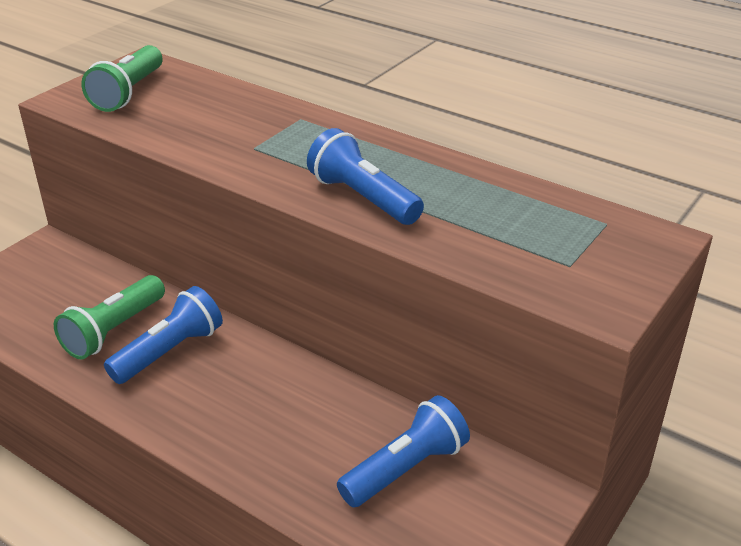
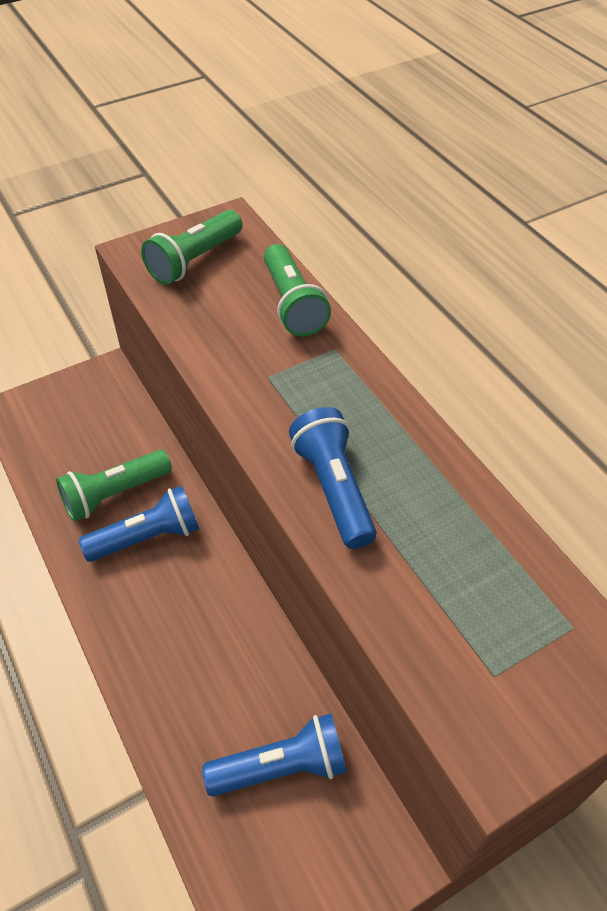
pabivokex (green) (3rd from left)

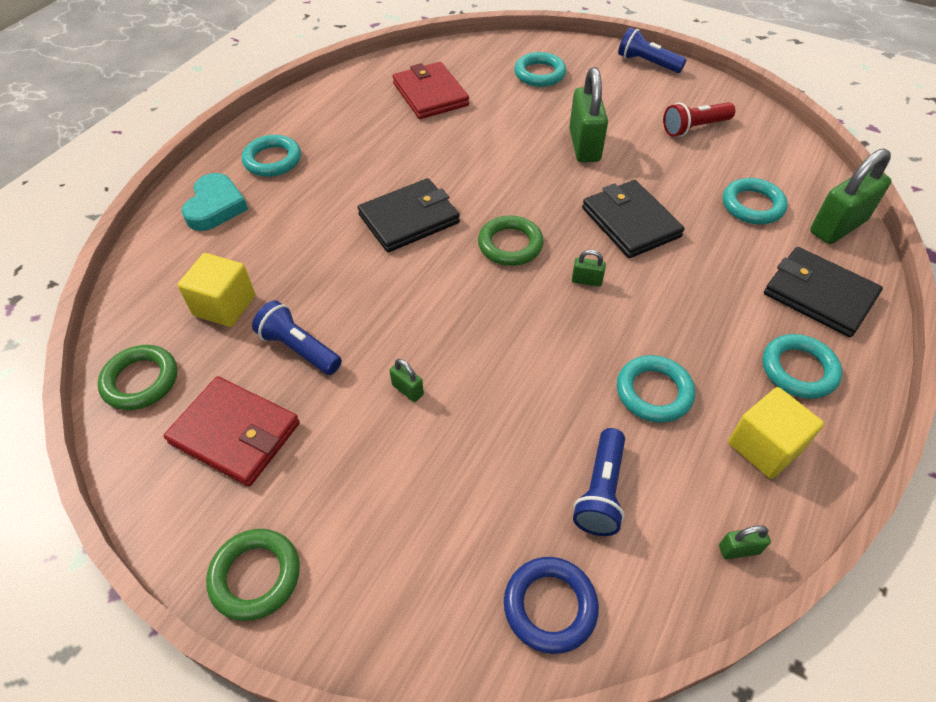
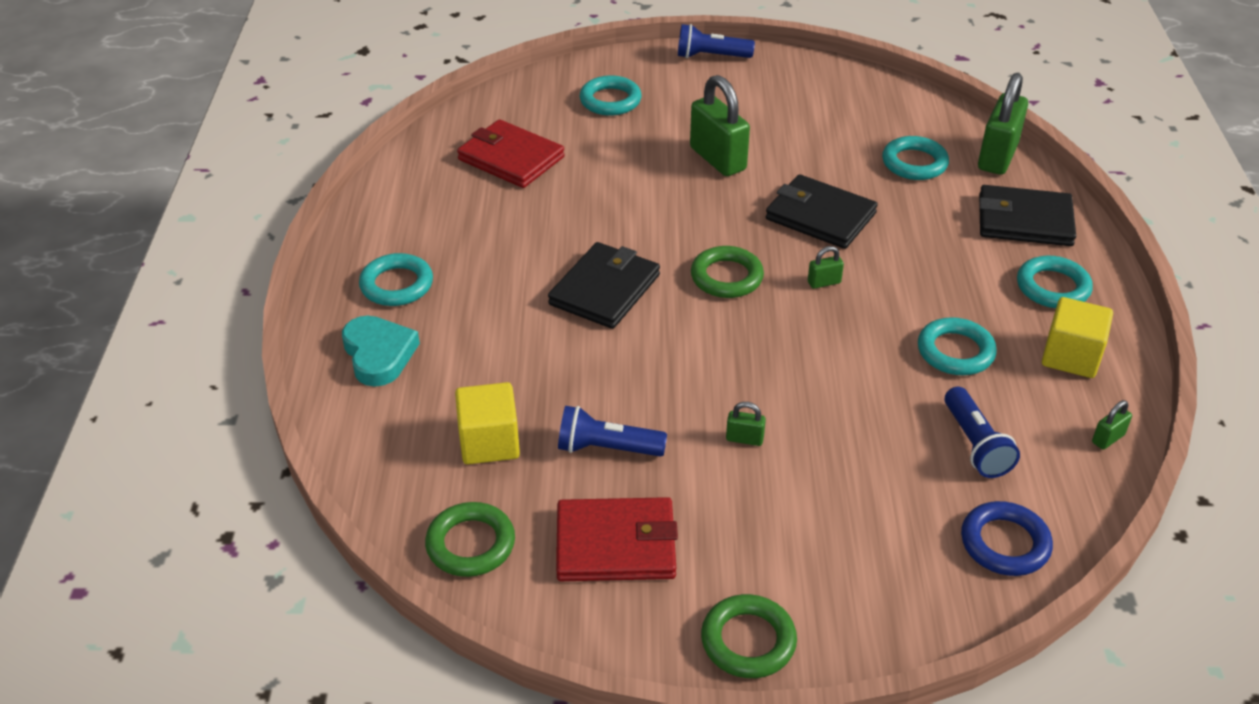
pabivokex (red)

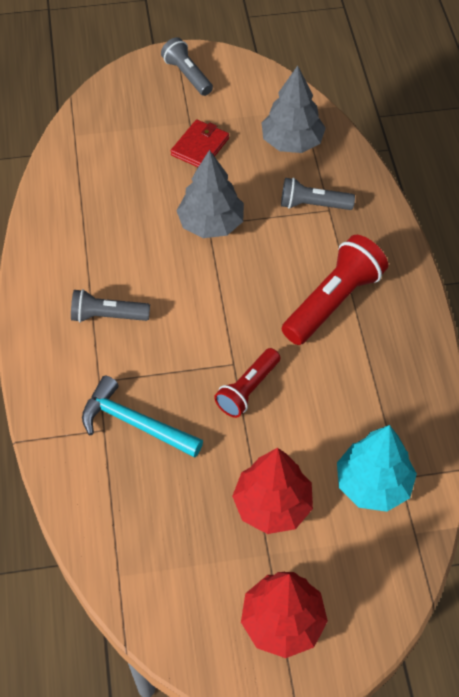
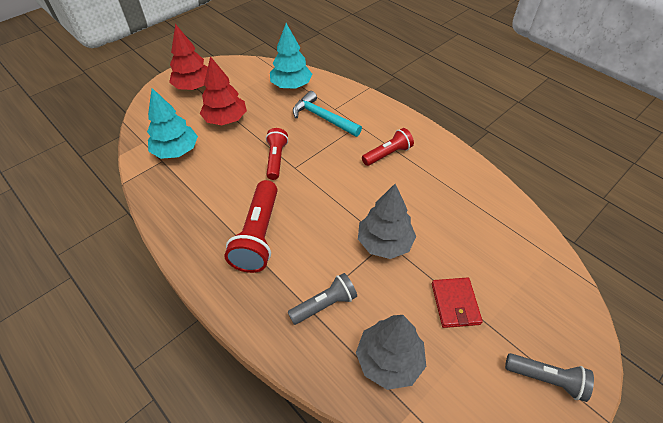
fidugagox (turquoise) (2nd from left)
pabivokex (red) (3rd from left)
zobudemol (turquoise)

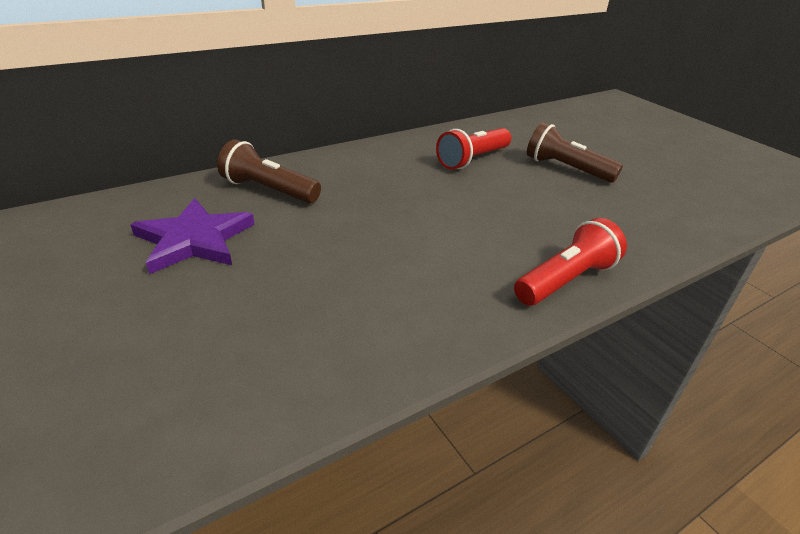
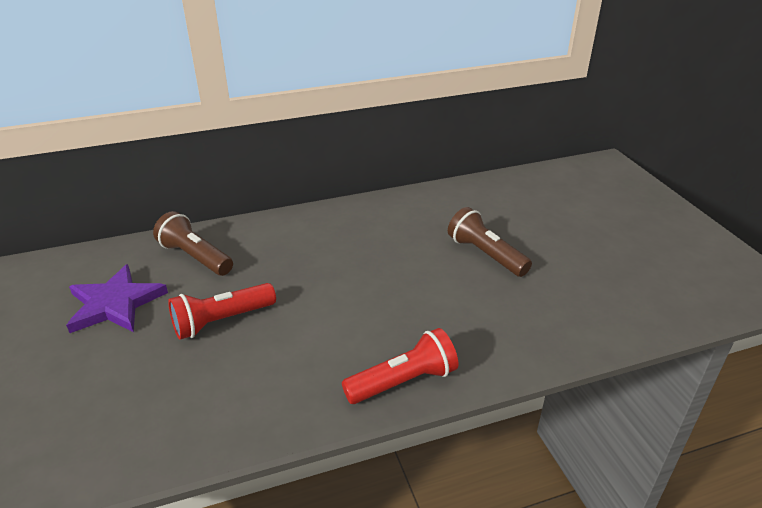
pabivokex (red) (1st from left)

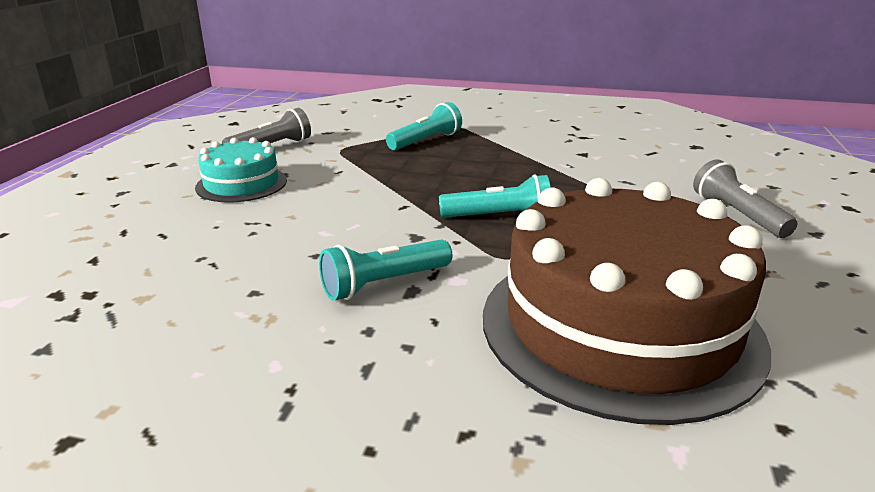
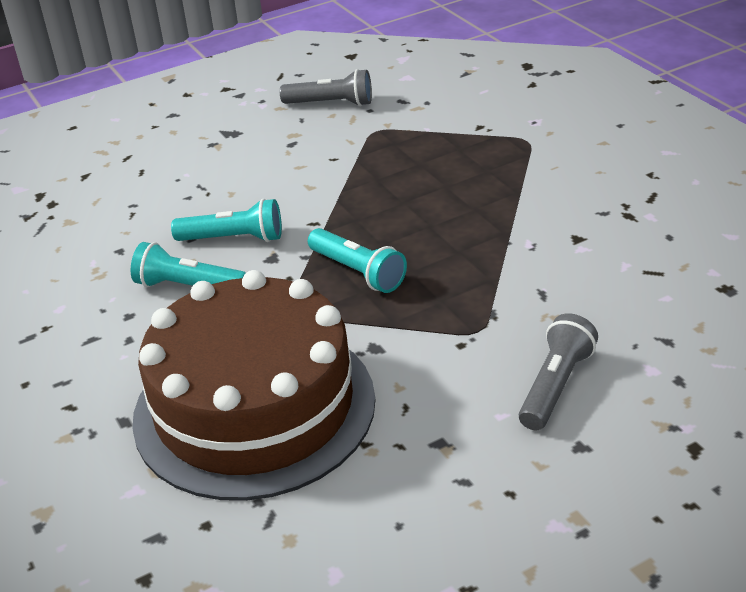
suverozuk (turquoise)
pabivokex (turquoise) (2nd from left)

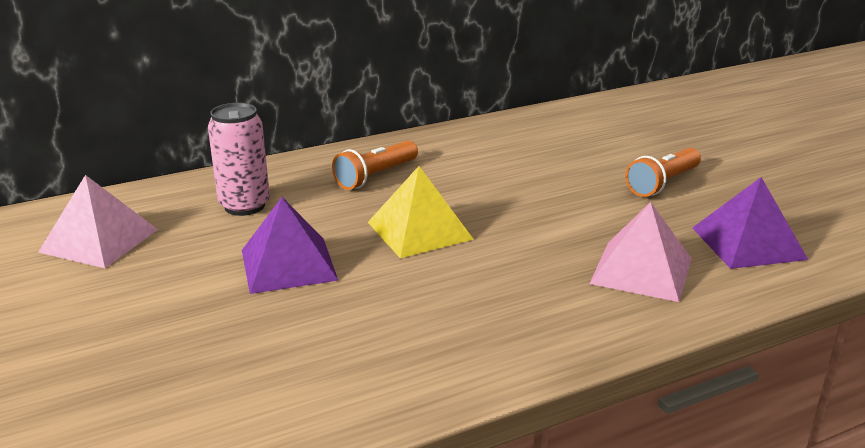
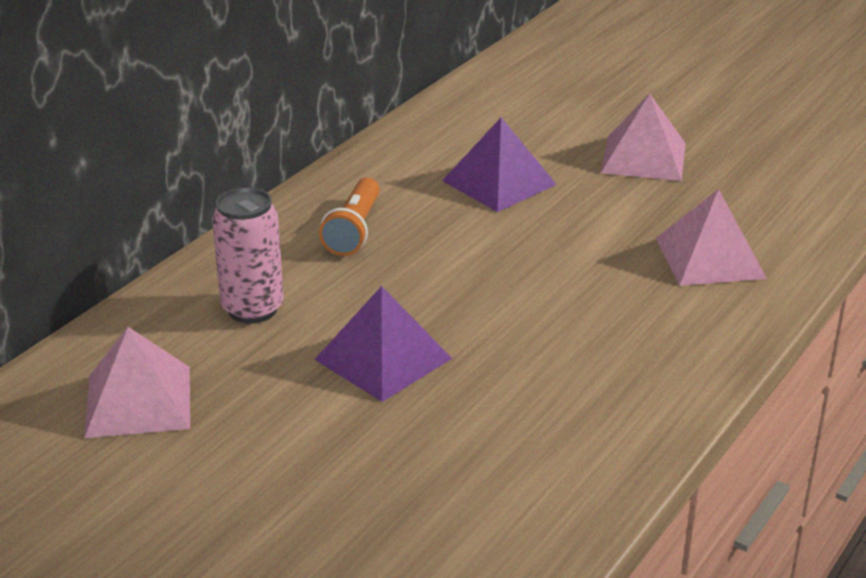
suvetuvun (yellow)
suvetuvun (purple) (2nd from left)
suvetuvun (pink) (2nd from left)

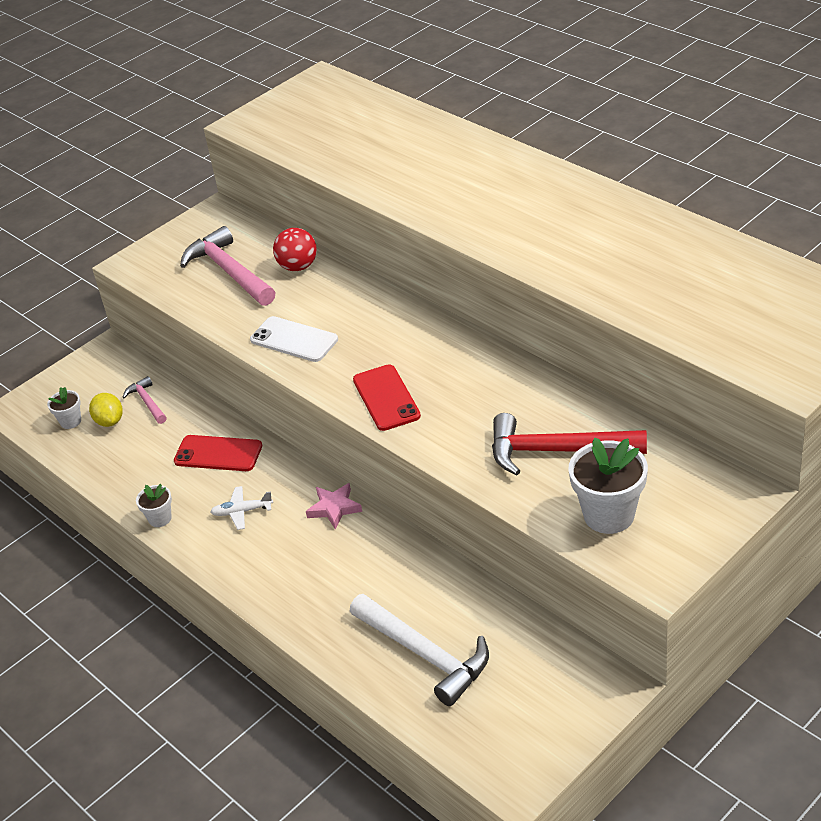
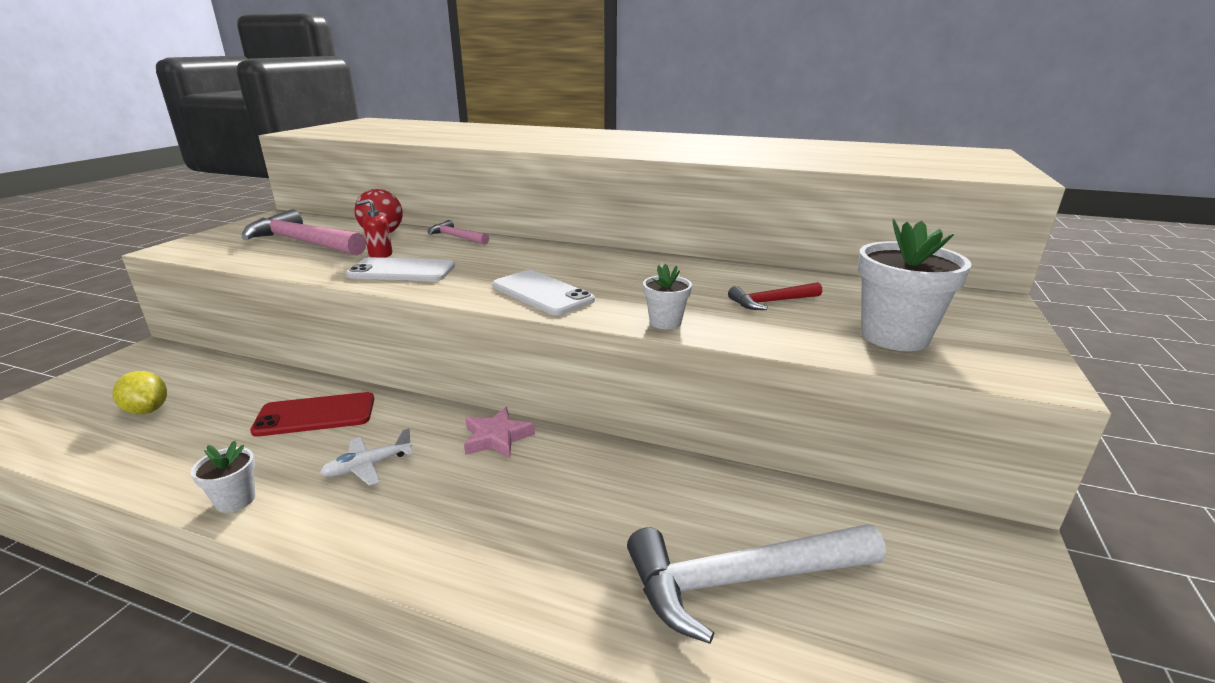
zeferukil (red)
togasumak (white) (2nd from left)
zobudemol (pink) (2nd from left)
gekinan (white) (2nd from left)
zobudemol (white)
zobudemol (red)

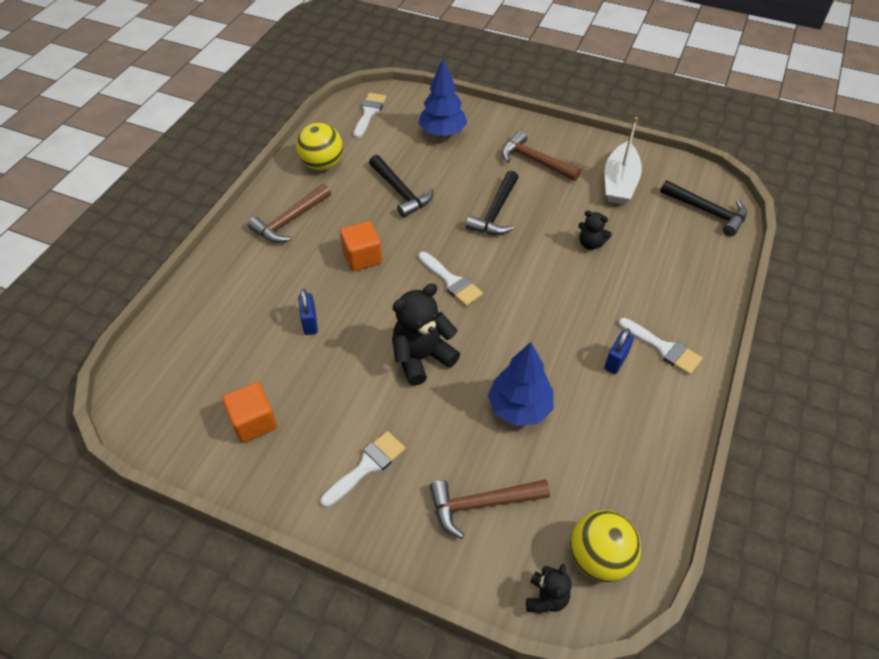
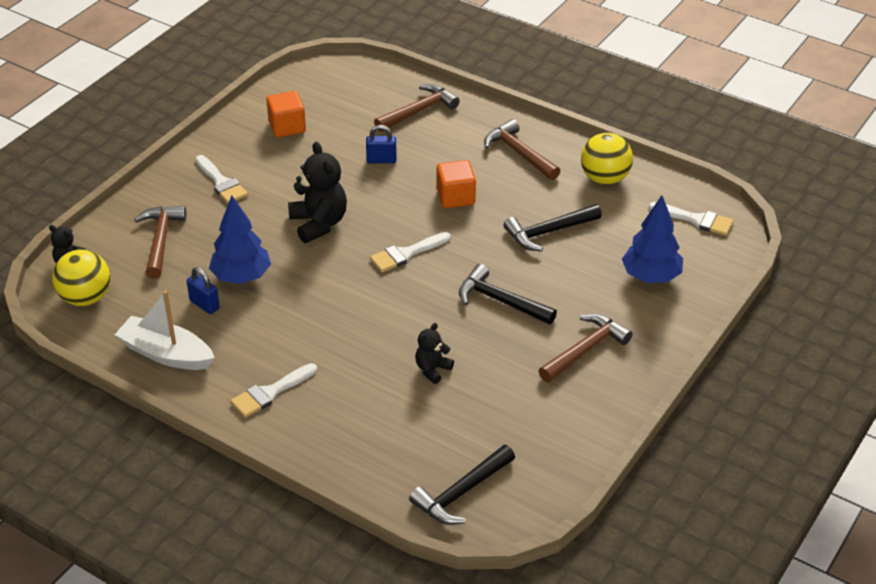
zobudemol (brown) (2nd from left)
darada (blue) (1st from left)
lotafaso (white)

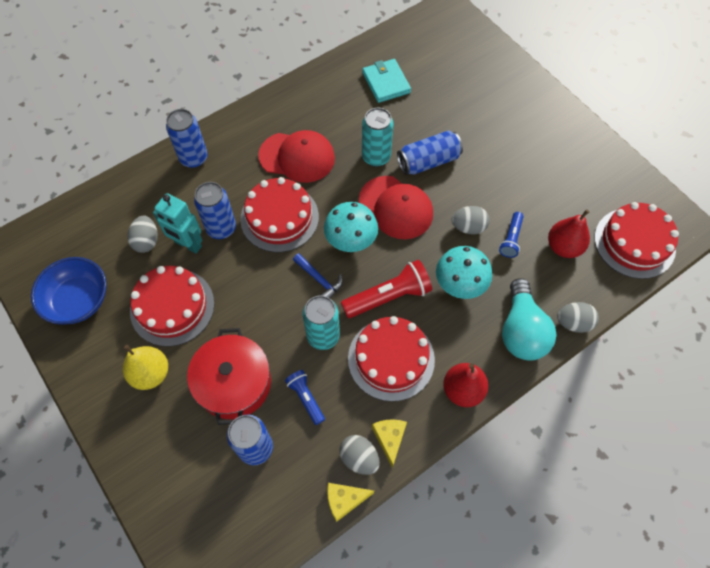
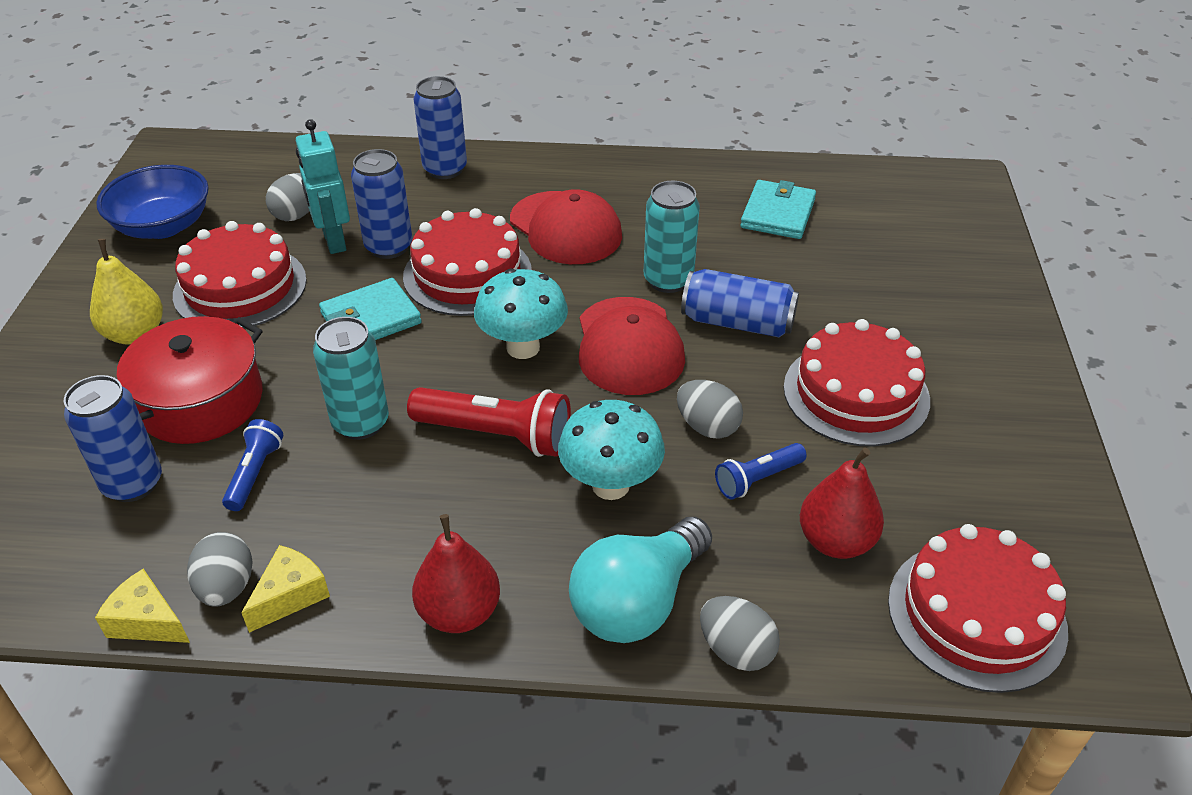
zobudemol (blue)
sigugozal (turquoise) (1st from left)
suverozuk (red) (3rd from left)

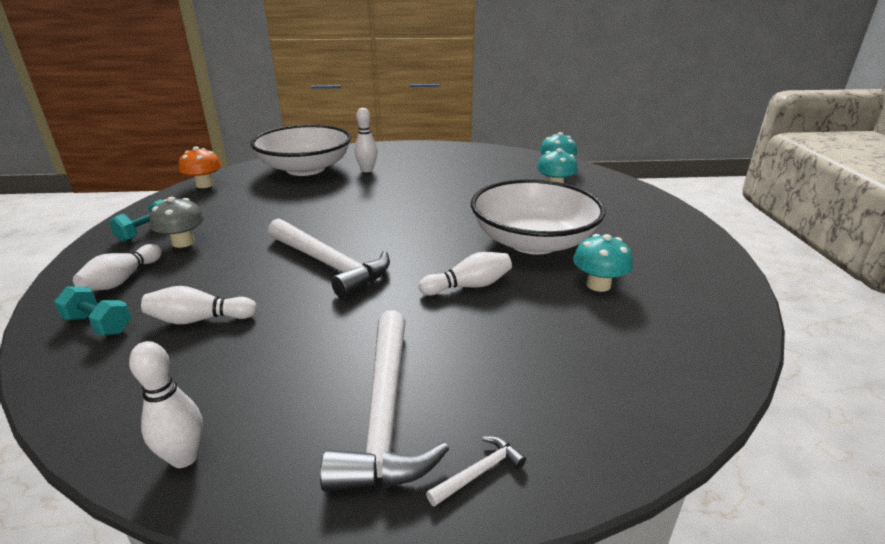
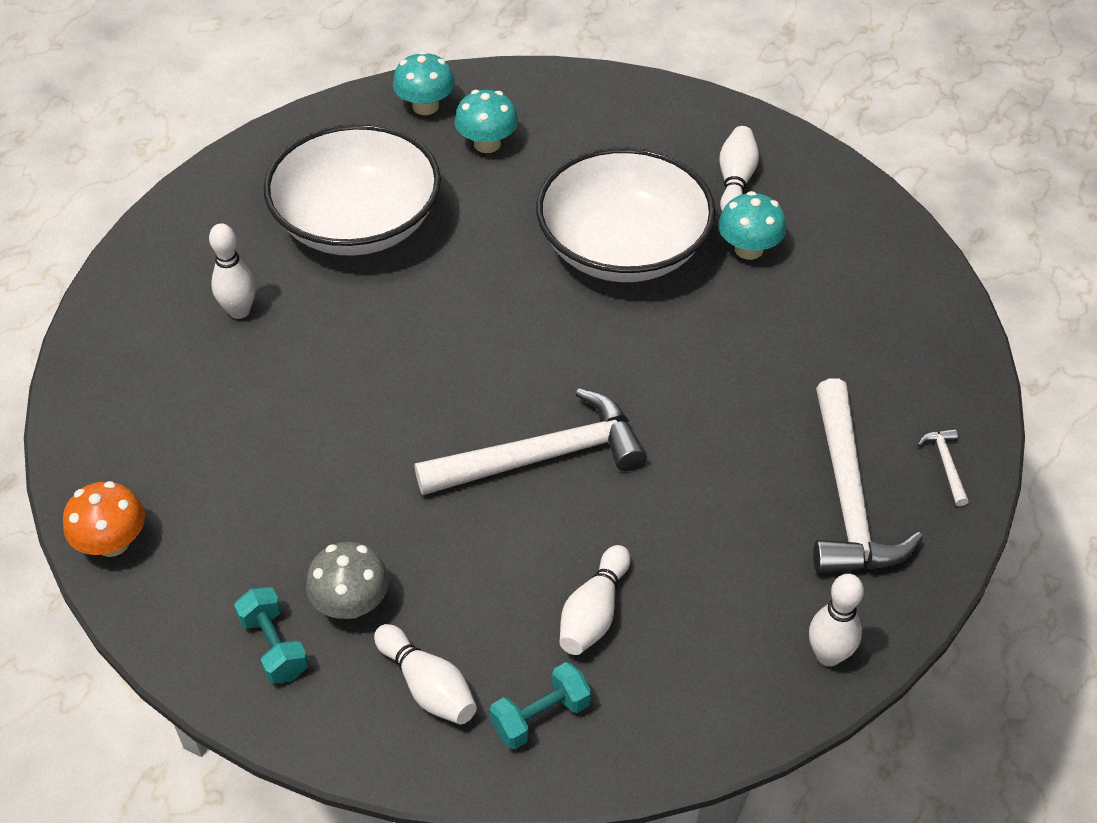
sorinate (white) (1st from left)
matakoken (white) (4th from left)
zobudemol (white) (2nd from left)

